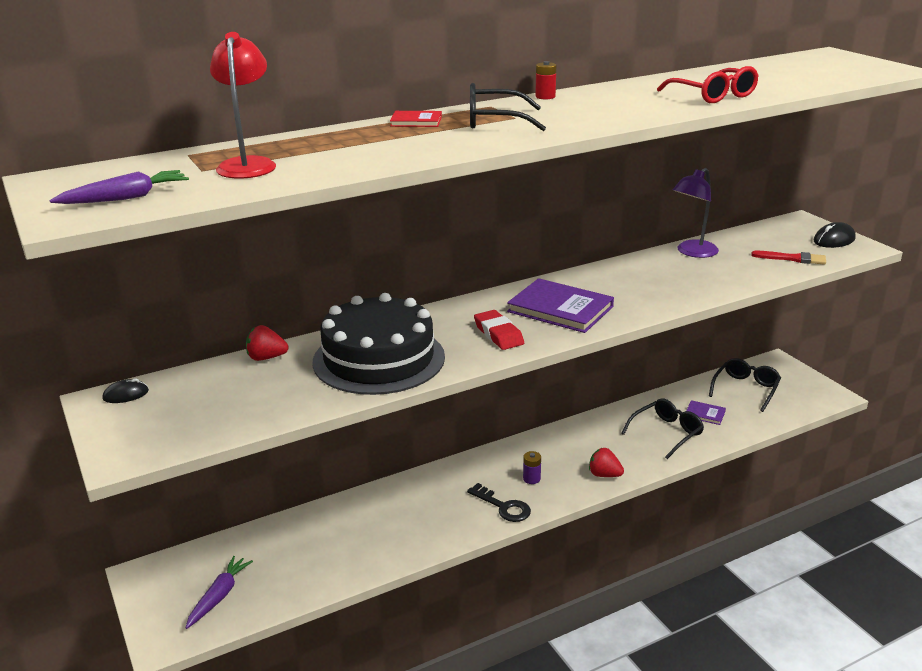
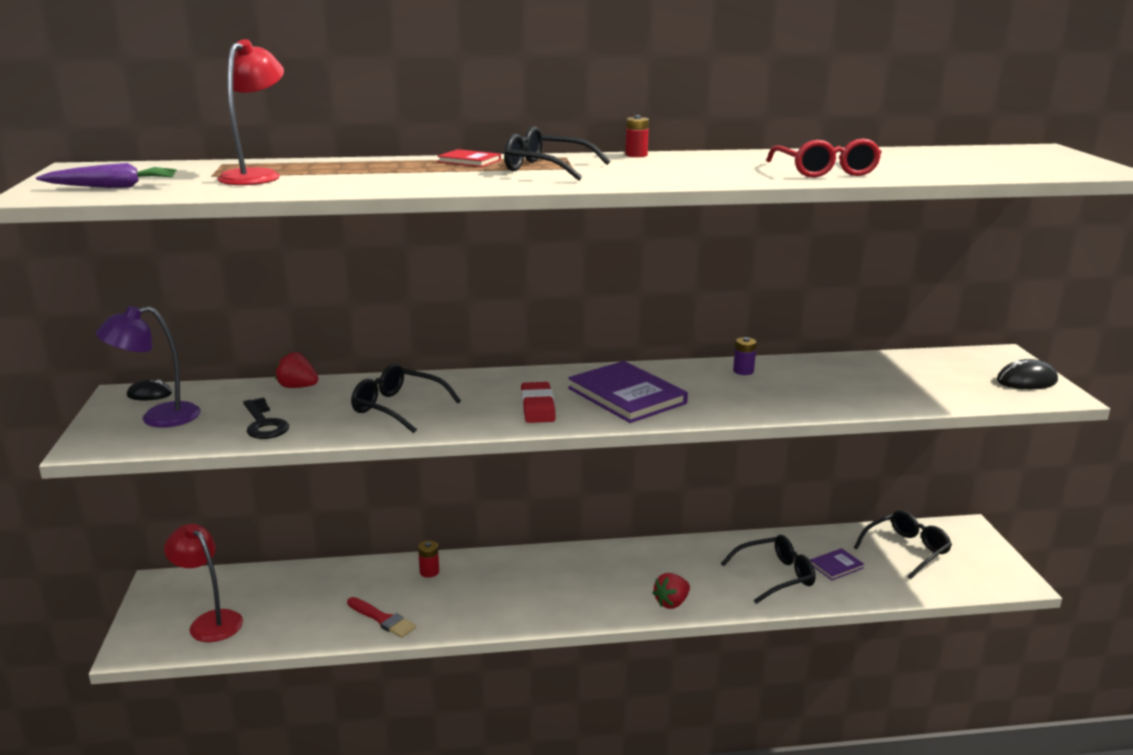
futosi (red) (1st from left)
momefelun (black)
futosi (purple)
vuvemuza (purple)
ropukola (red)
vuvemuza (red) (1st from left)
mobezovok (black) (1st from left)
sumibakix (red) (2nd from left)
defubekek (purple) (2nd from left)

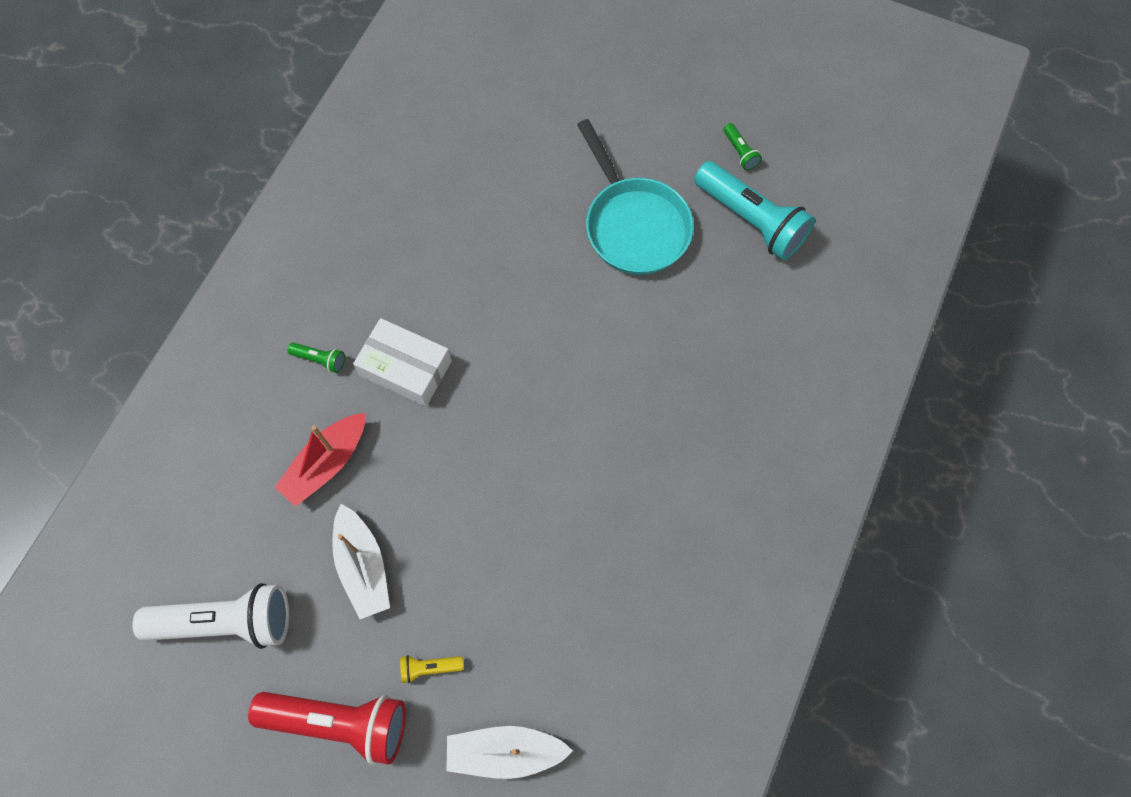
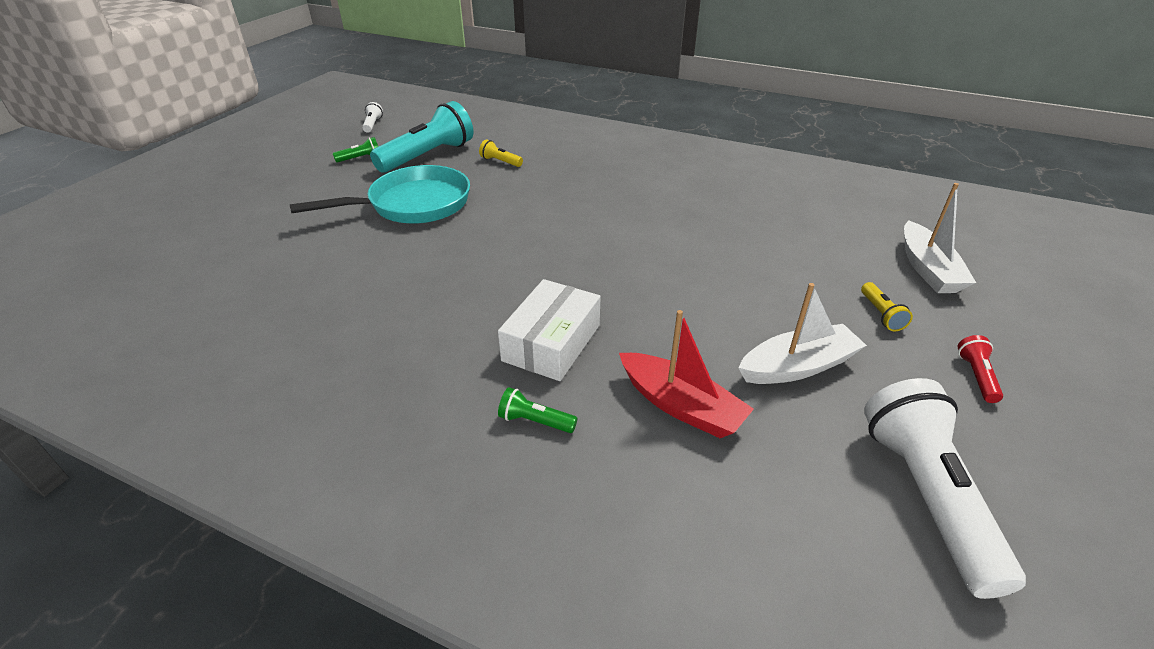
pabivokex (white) (1st from left)
pabivokex (yellow) (1st from left)
pabivokex (green) (2nd from left)
pabivokex (red)

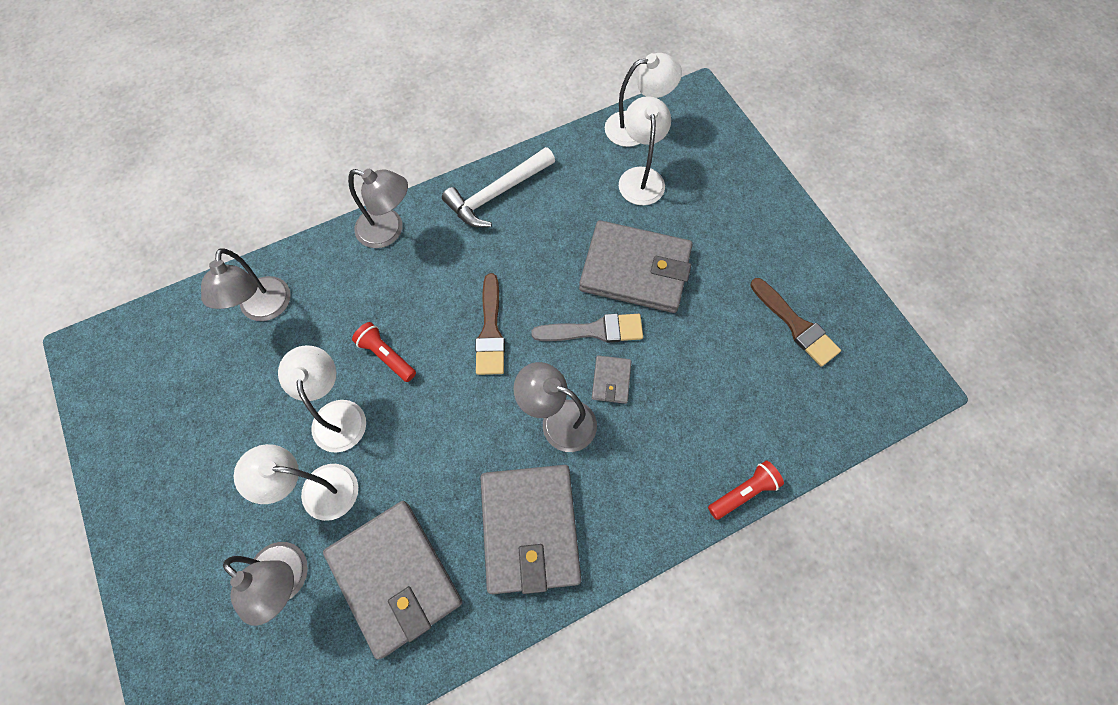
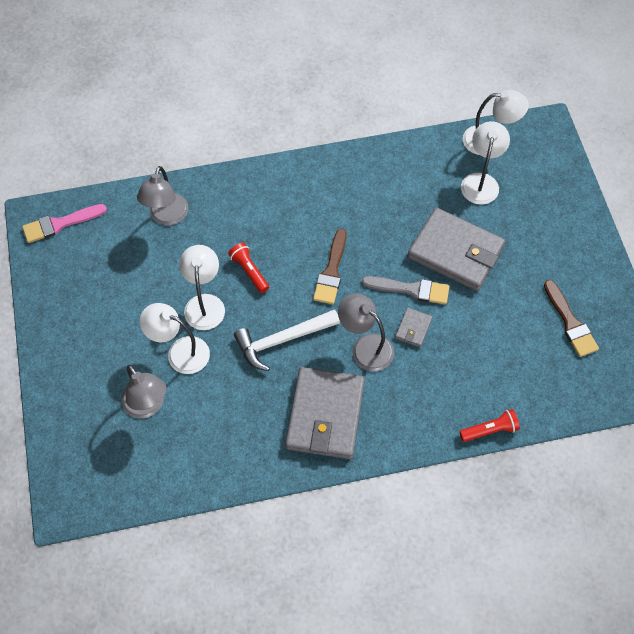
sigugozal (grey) (1st from left in the first image)
vuvemuza (grey) (3rd from left in the first image)
ropukola (pink)
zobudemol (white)

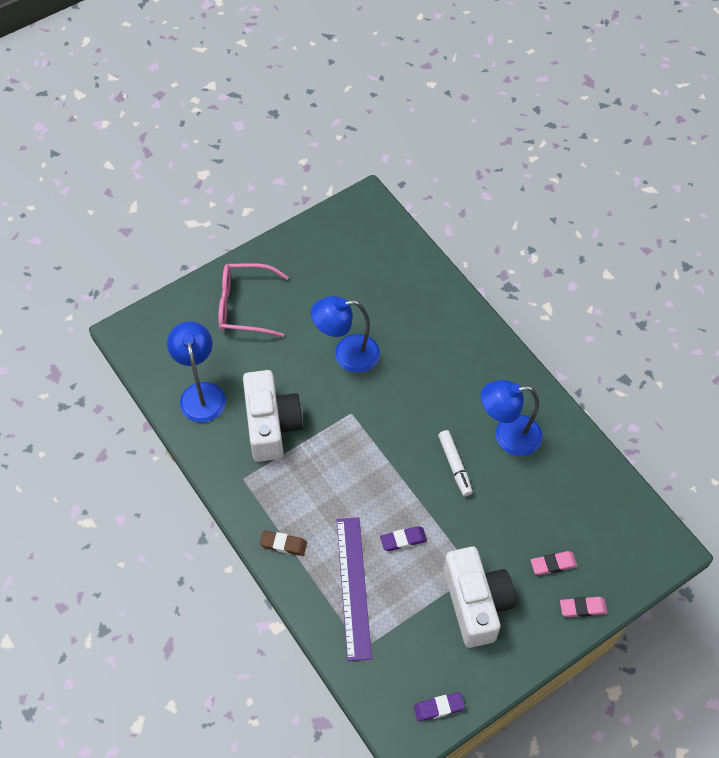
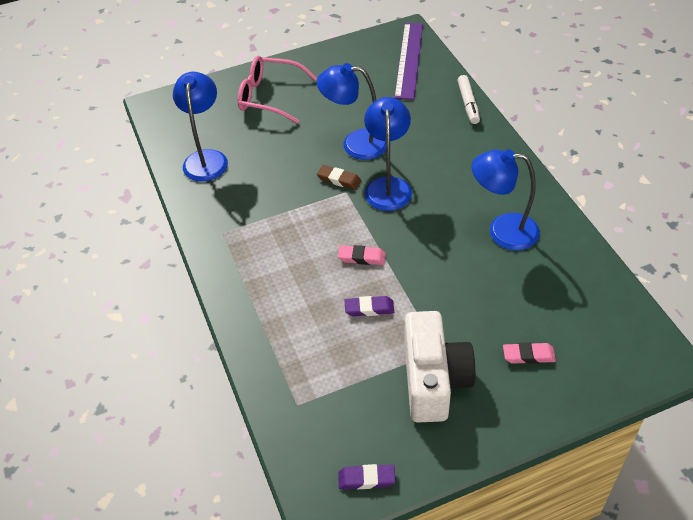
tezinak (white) (1st from left in the first image)
vuvemuza (blue) (3rd from left)
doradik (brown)
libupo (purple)
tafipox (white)
doradik (pink) (1st from left)

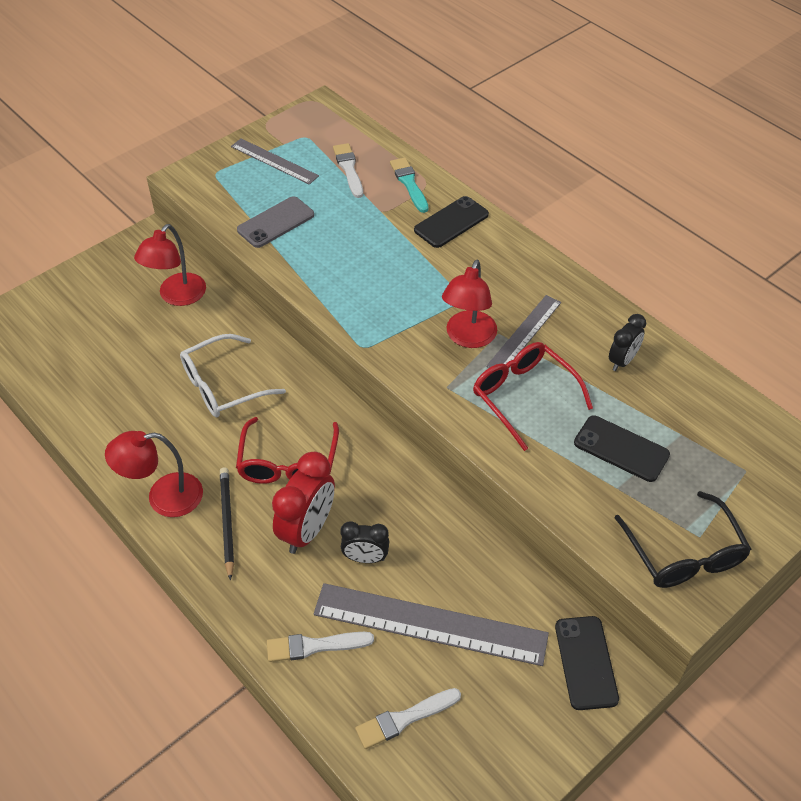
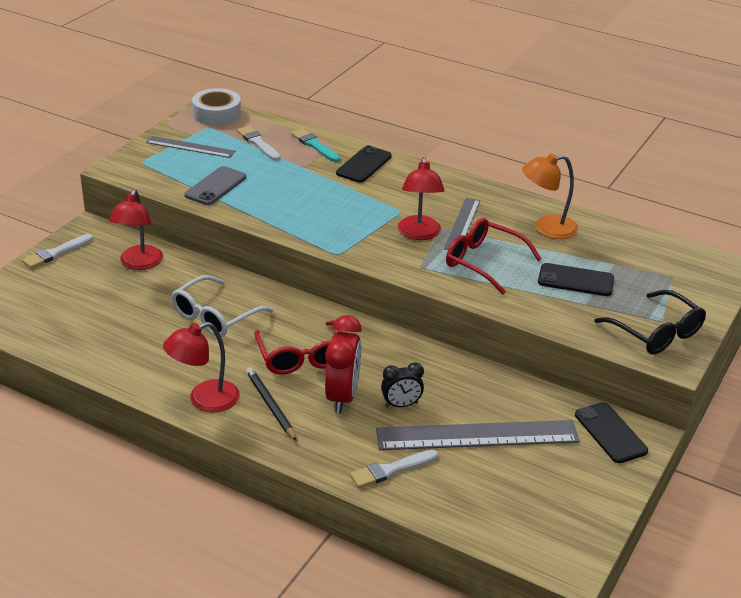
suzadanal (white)
ropukola (white) (1st from left)
vuvemuza (orange)

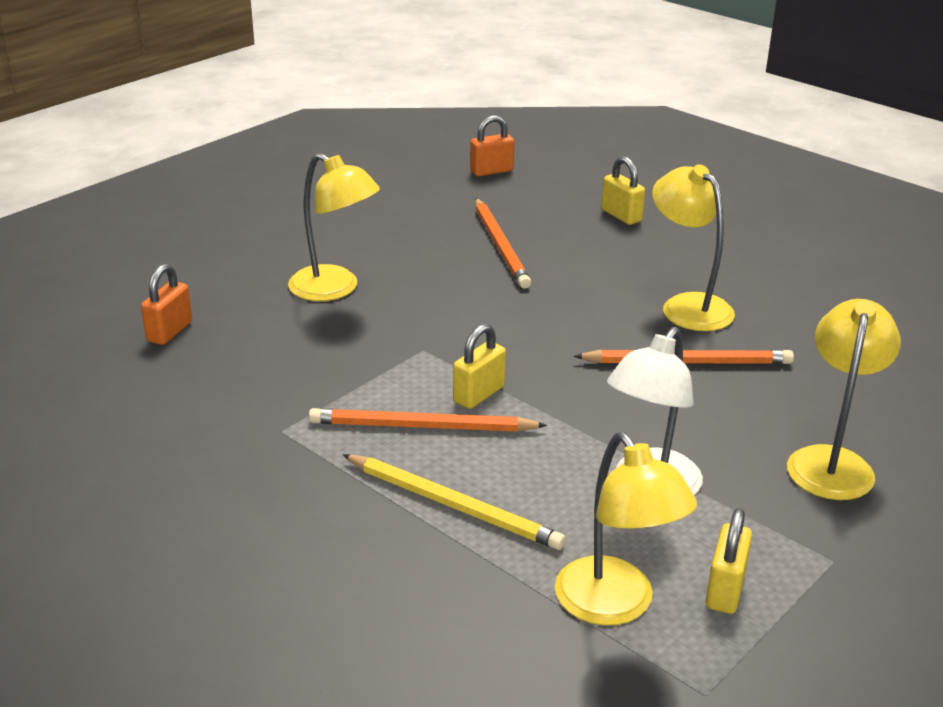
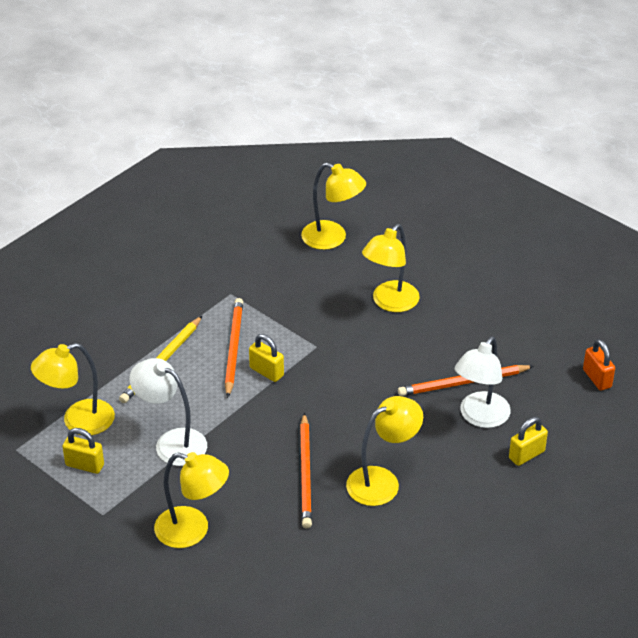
vuvemuza (white) (2nd from left)
vuvemuza (yellow) (3rd from left)

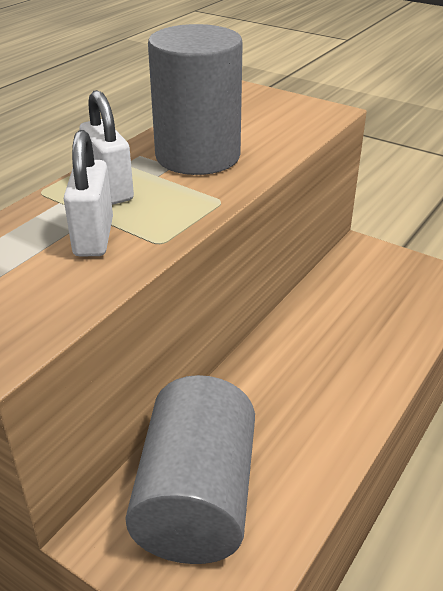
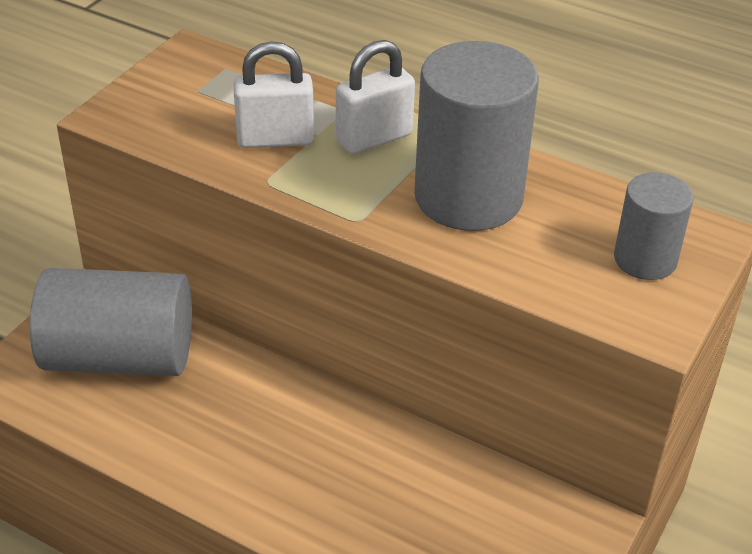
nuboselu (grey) (3rd from left)

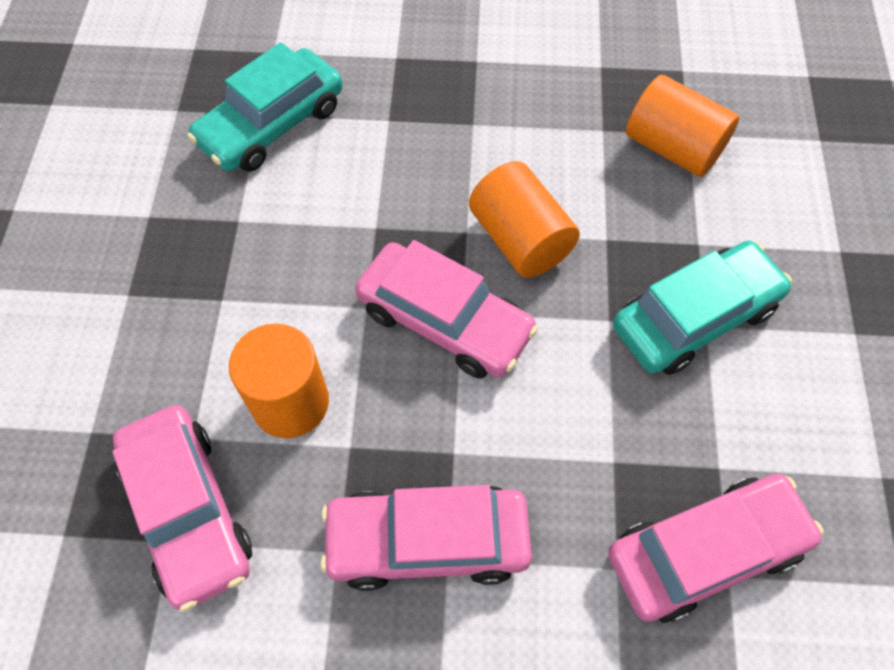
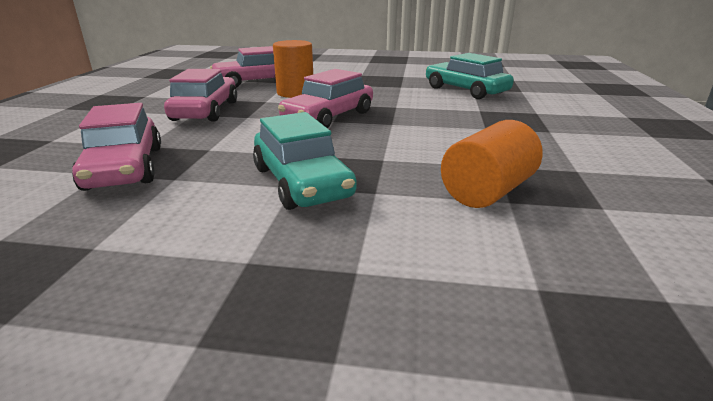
nuboselu (orange) (2nd from left in the first image)

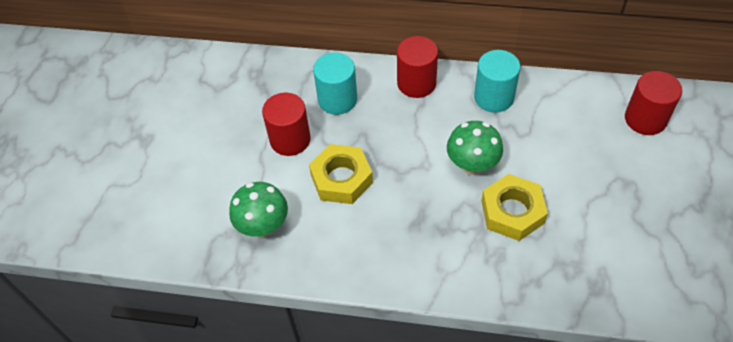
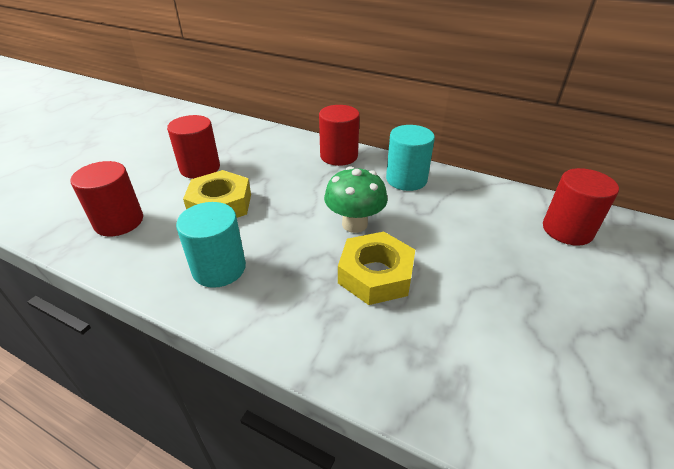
nuboselu (turquoise) (1st from left)
nuboselu (red) (1st from left)

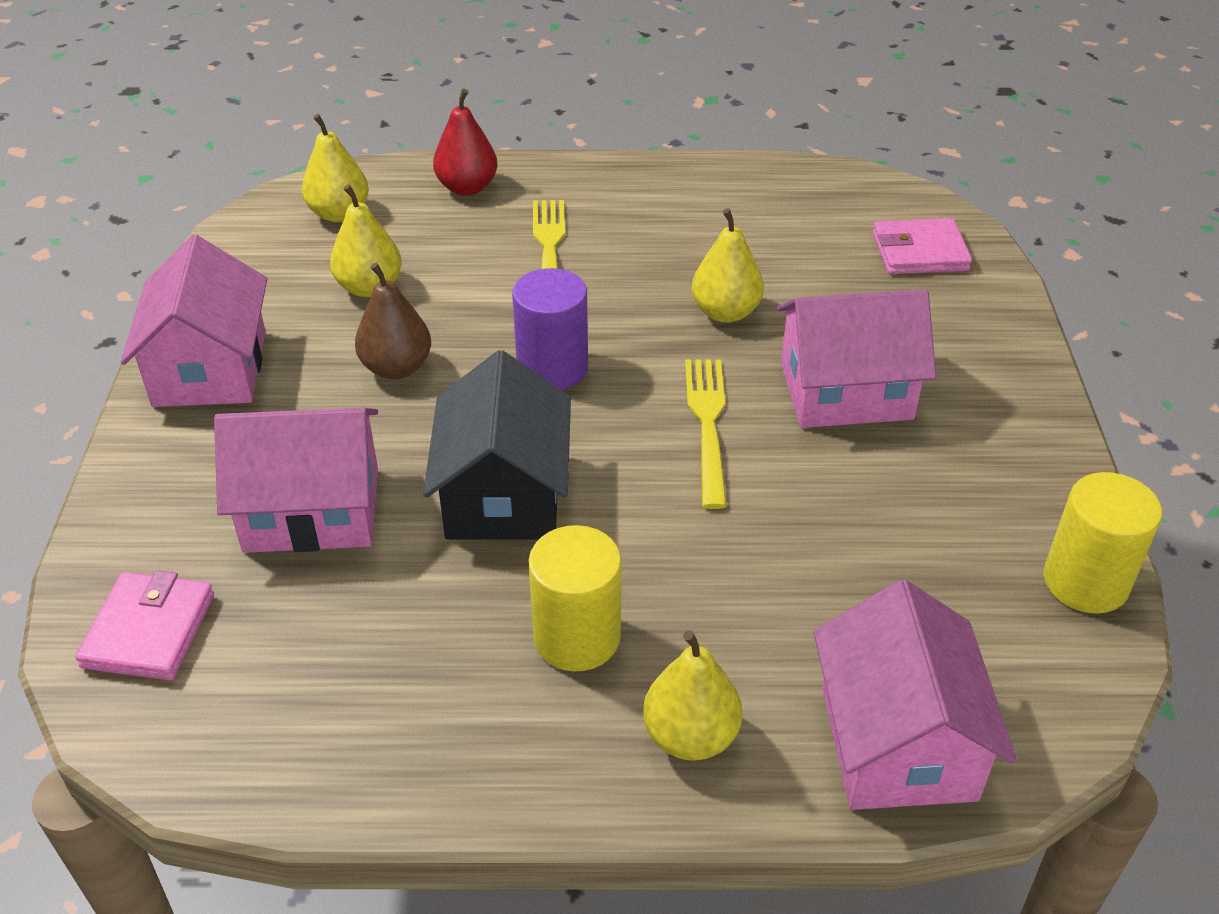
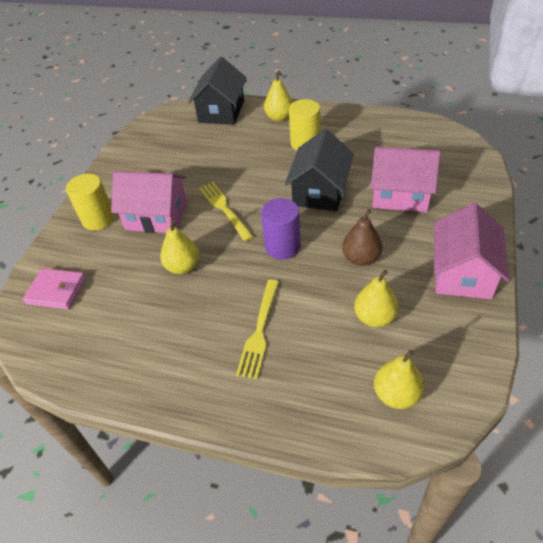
sigugozal (pink) (1st from left in the first image)
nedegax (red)
nuboselu (yellow) (1st from left)
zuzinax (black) (1st from left)
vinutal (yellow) (1st from left)

